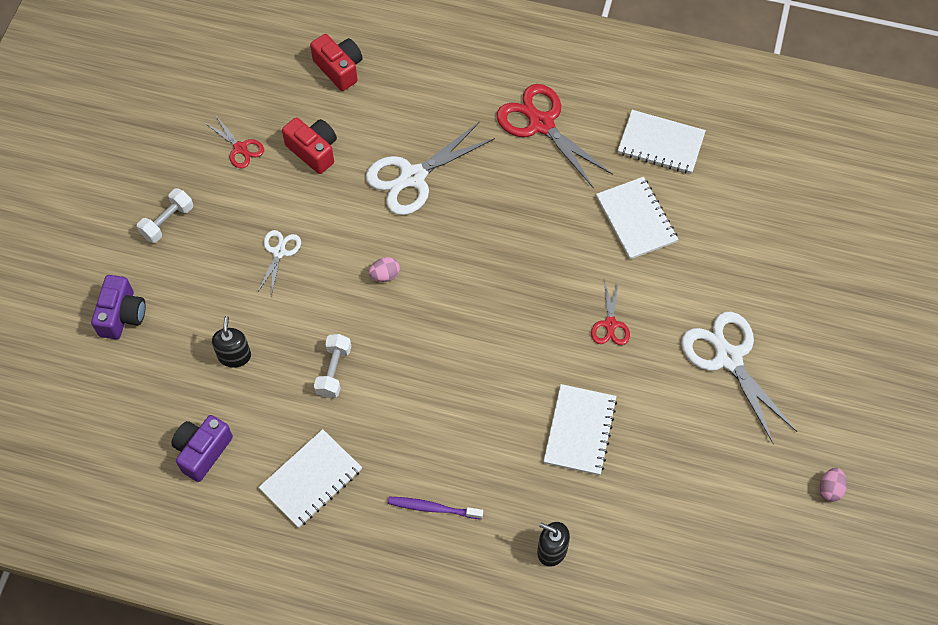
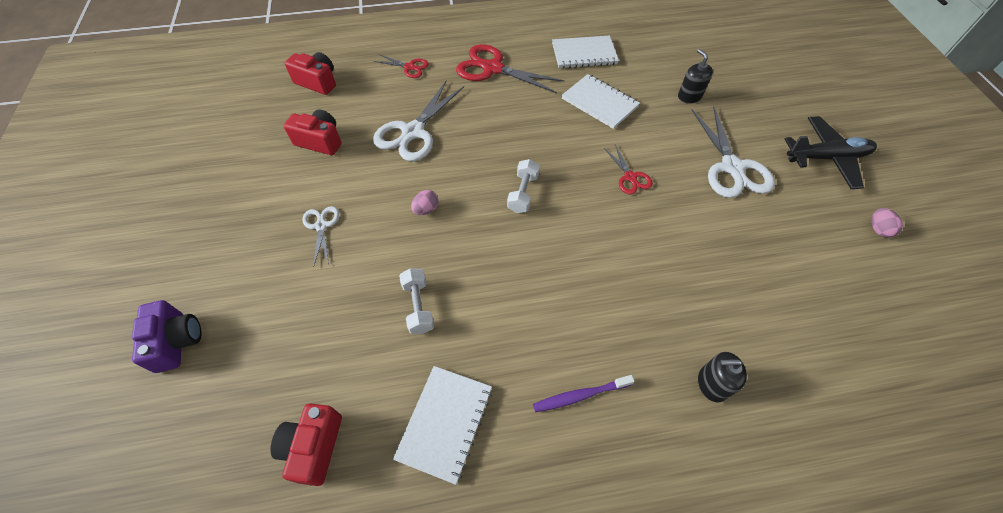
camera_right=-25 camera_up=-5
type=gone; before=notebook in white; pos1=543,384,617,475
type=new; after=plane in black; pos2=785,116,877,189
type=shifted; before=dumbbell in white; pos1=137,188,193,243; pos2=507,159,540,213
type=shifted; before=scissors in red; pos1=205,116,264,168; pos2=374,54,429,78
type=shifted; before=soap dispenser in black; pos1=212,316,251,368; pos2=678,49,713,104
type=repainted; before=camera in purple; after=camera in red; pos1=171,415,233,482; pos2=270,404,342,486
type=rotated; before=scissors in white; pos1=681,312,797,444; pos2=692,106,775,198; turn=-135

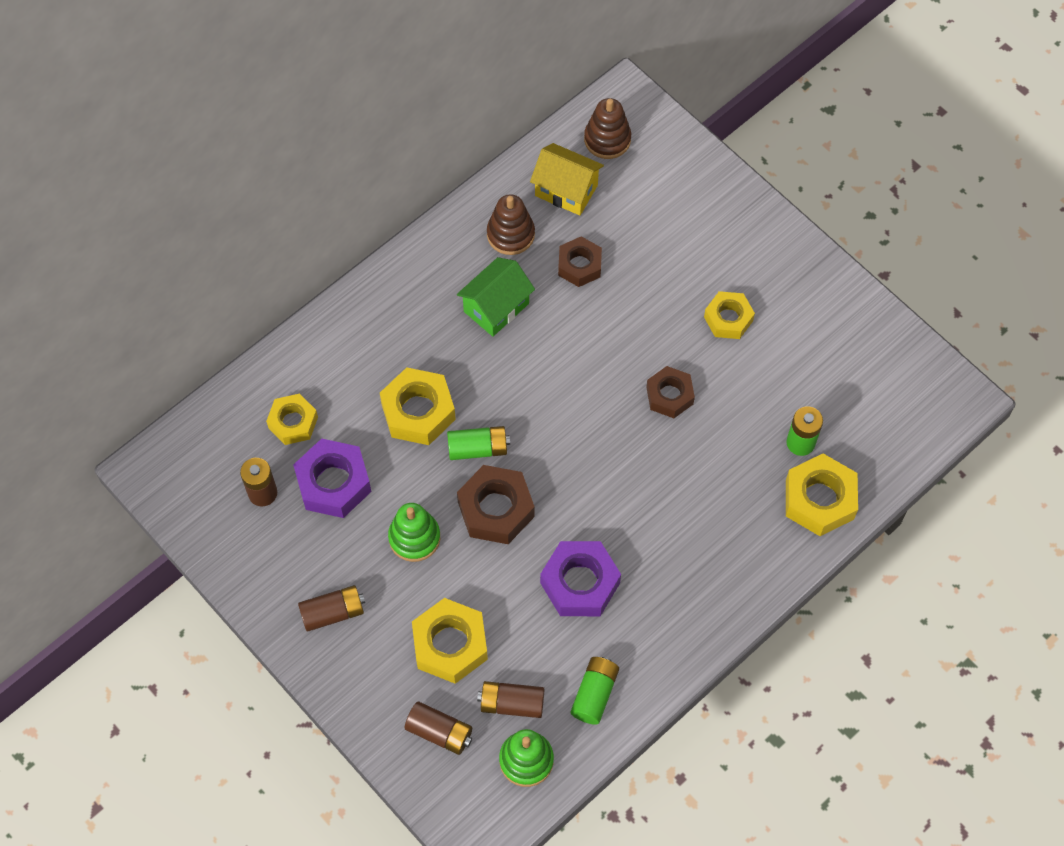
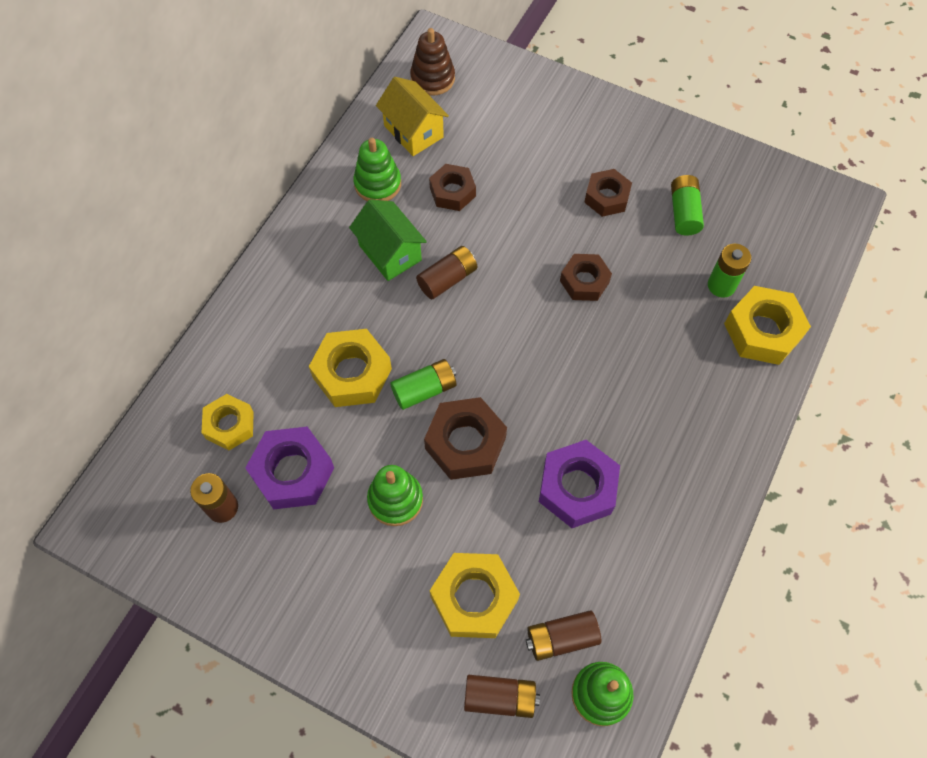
camera_right=-20 camera_up=0
type=shifted; before=battery in brown; pos1=298,585,365,632; pos2=416,246,477,299
type=shifted; before=battery in green; pos1=571,657,619,725; pos2=671,175,704,236
type=repainted; before=stacking toy in brown; after=stacking toy in green; pos1=487,194,535,255; pos2=353,138,401,201
type=repainted; before=nut in yellow; after=nut in brown; pos1=704,291,755,339; pos2=584,169,632,217
type=rotated; before=house in green; pos1=457,257,535,337; pos2=349,199,427,281; turn=-60
type=rotated; before=house in yellow; pos1=530,143,604,216; pos2=376,77,449,156; turn=45

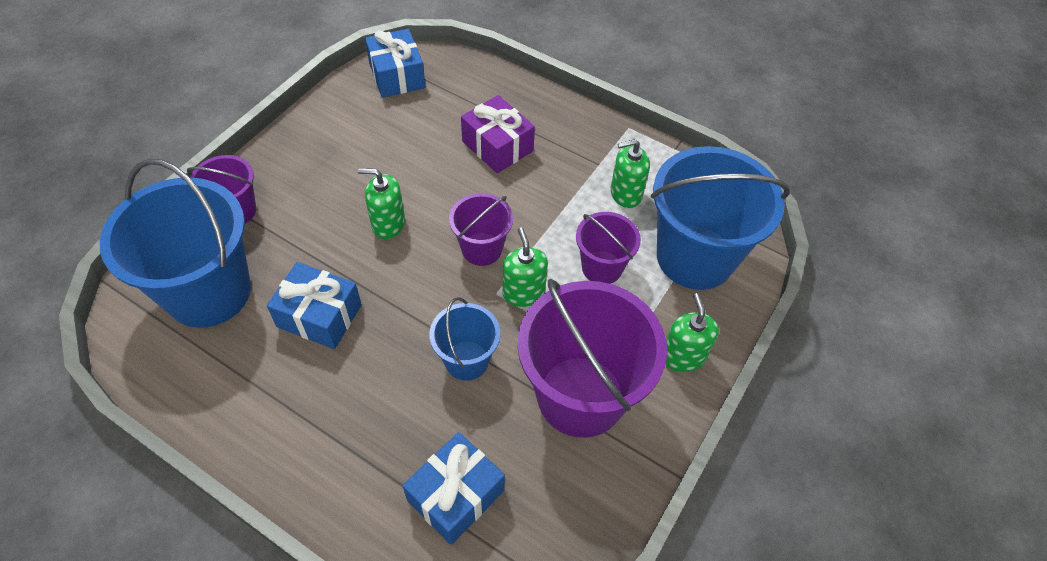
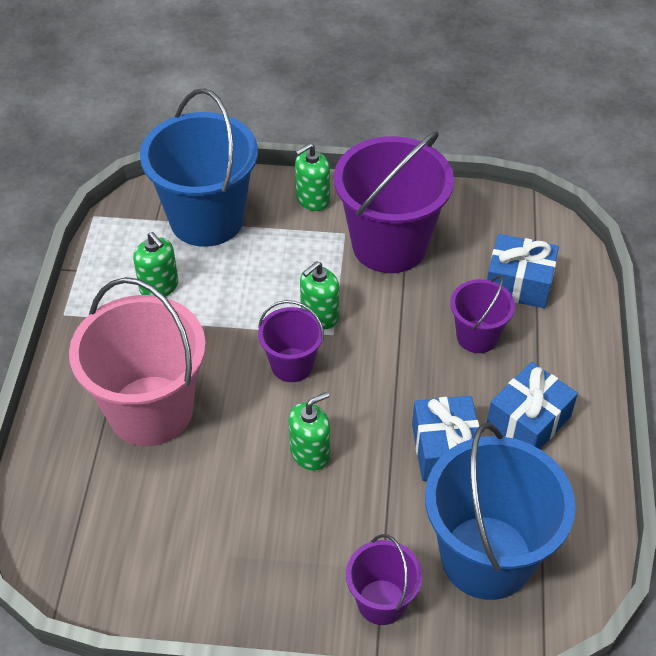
camera_right=-115 camera_up=-5
type=gone; before=bucket in blue; pos1=429,297,500,381
type=shifted; before=gift in blue; pos1=365,29,425,98; pos2=487,362,578,449
type=shifted; before=bucket in purple; pos1=576,212,641,284; pos2=450,275,515,353
type=swapped; before=gift in purple; after=bucket in pink; pos1=461,95,535,173; pos2=69,277,206,446
type=rotated; before=soap dispenser in green; pos1=358,168,405,239; pos2=289,392,330,471; turn=-105

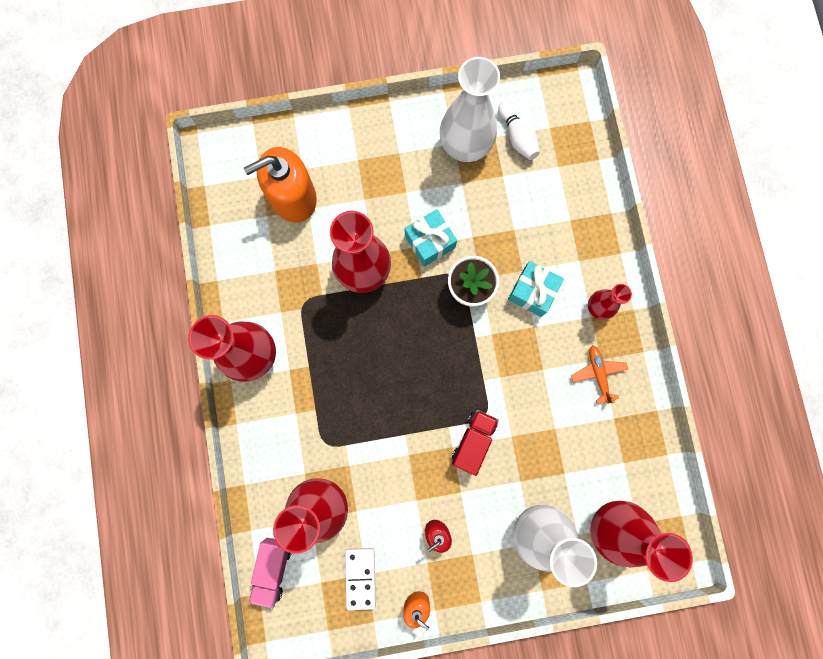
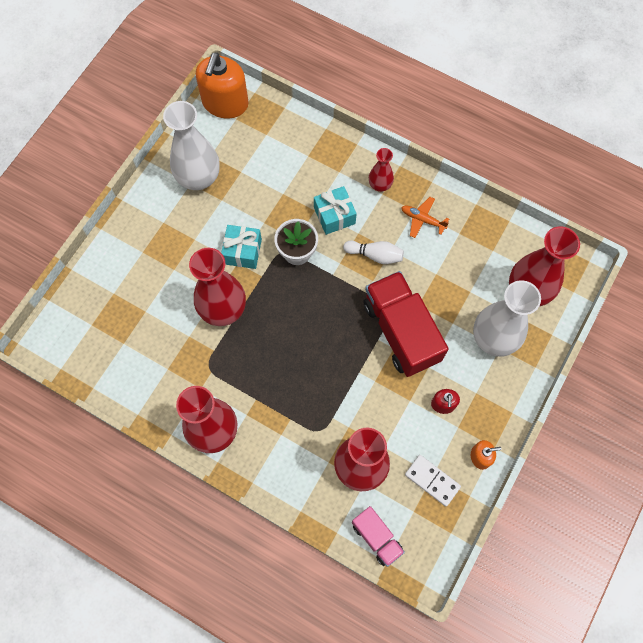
camera_right=-50 camera_up=-10
type=shifted; before=soap dispenser in orange; pos1=244,147,317,223; pos2=196,53,249,119
type=shifted; before=bowling pin in white; pos1=498,102,540,160; pos2=343,241,404,264
type=scaled; before=truck in red; pos1=452,410,499,476; pos2=364,271,448,377; scale=1.87

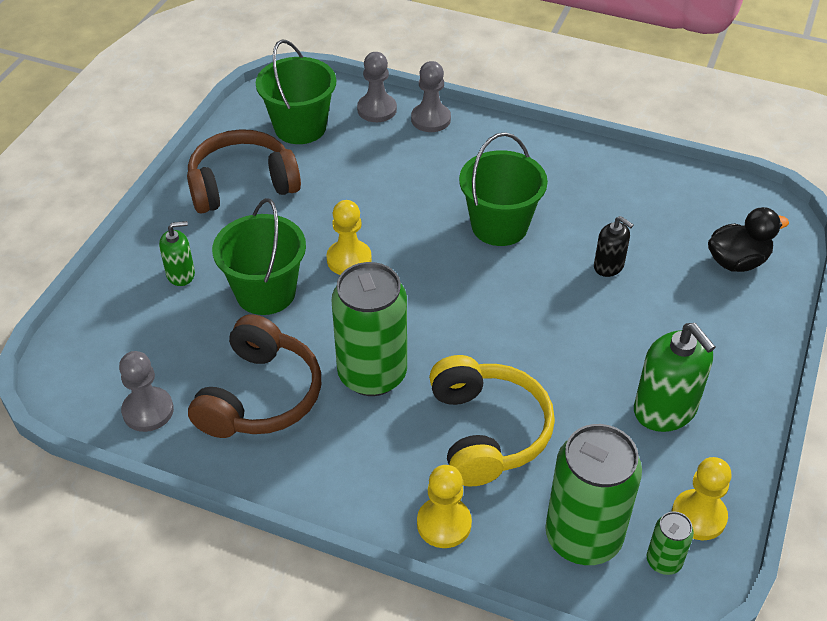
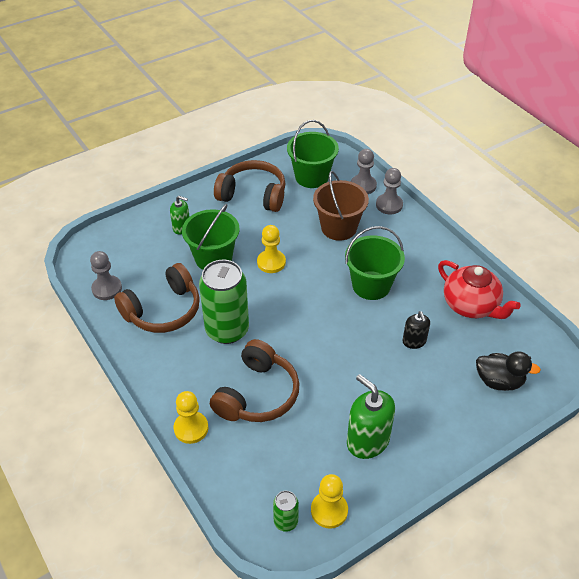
camera_right=35 camera_up=0
type=gone; before=can in green; pos1=545,424,642,565
type=new; after=bucket in brown; pos2=313,171,369,241
type=new; after=teapot in red; pos2=438,260,521,319
type=repainted; before=headphones in yellow; after=headphones in brown; pos1=429,355,555,487; pos2=210,339,300,422
type=rotated; before=soap dispenser in green; pos1=634,323,715,432; pos2=347,374,395,459; turn=135

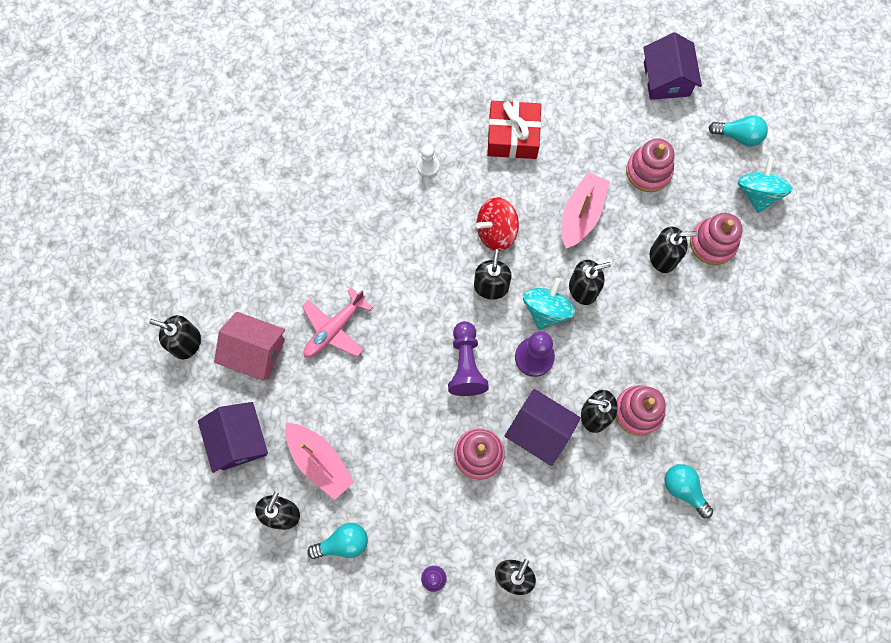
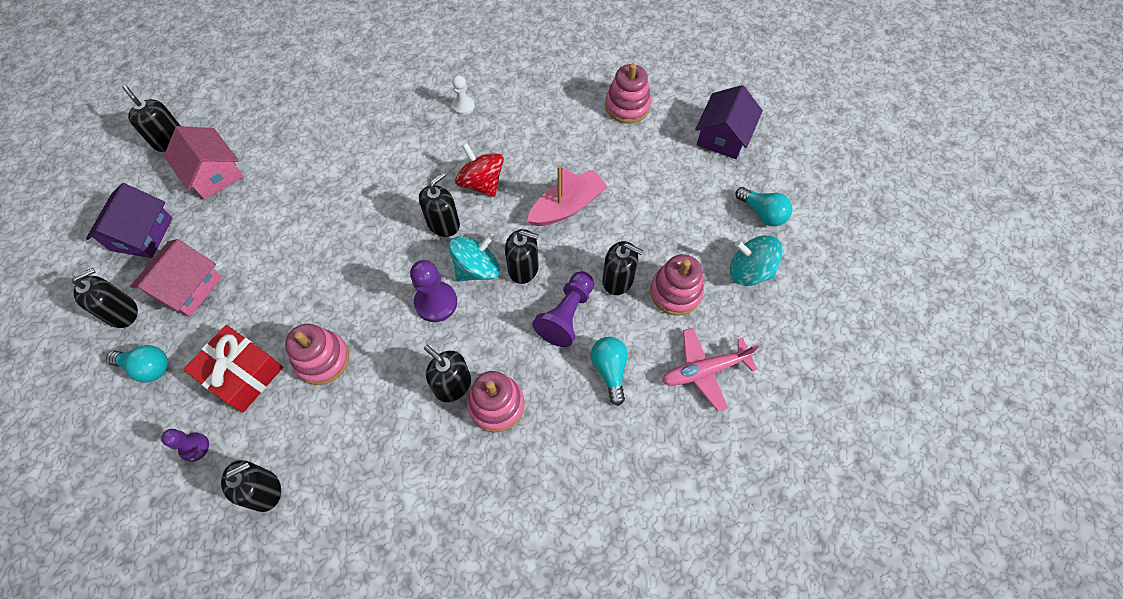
camera_right=30 camera_up=-10
type=gone; before=house in purple; pos1=505,389,581,466
type=shifted; before=plane in pink; pos1=302,288,373,358; pos2=662,328,759,411
type=shifted; before=pawn in purple; pos1=448,321,489,396; pos2=532,271,594,347
type=shifted; before=gift in red; pos1=487,101,541,159; pos2=183,325,283,412
type=shifted; before=stacking toy in pink; pos1=626,138,674,192; pos2=605,63,651,124
type=shifted; before=light bulb in turquoise; pos1=665,464,713,518; pos2=591,337,628,406
type=swapped; before=boat in pink; after=house in pink; pos1=285,423,354,500; pos2=130,239,222,317
type=rotated; before=spinning top in red; pos1=476,197,519,251; pos2=455,143,504,197; turn=45
type=rotated; before=spinning top in turquoise; pos1=738,157,793,213; pos2=730,235,783,286; turn=-105

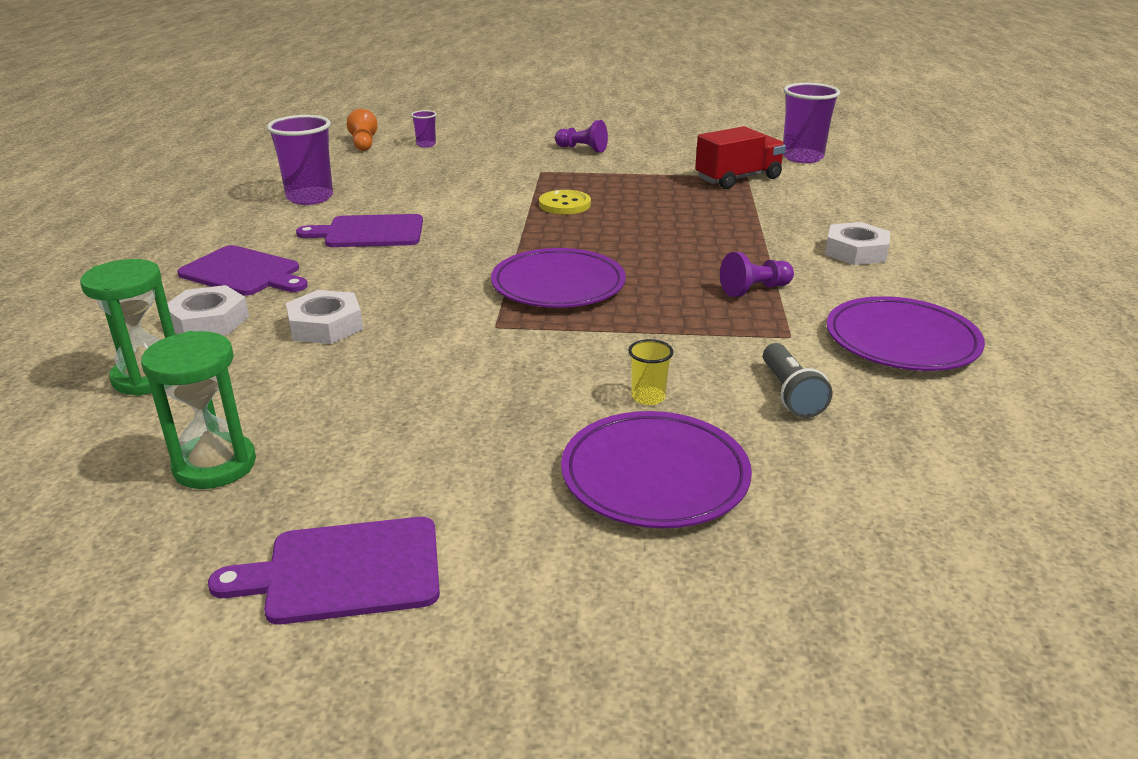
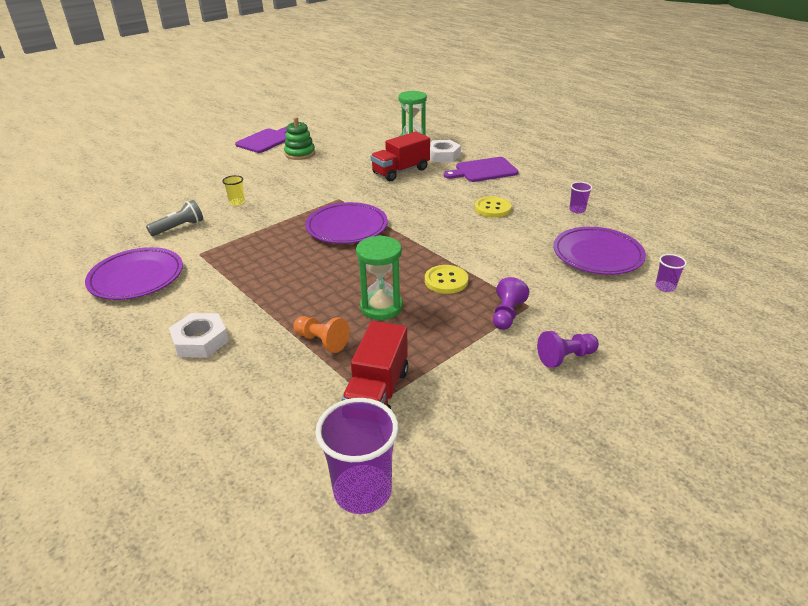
camera_right=135 camera_up=5
type=new; after=stacking toy in green; pos2=284,117,315,160
type=shifted; before=hourglass in green; pos1=141,331,256,489; pos2=356,235,403,320
type=shifted; before=pawn in orange; pos1=347,109,378,151; pos2=293,316,350,353
type=shifted; before=plate in purple; pos1=561,411,752,528; pos2=553,227,646,275
type=shifted; before=pawn in purple; pos1=720,252,794,297; pos2=493,277,529,330
type=swapped; before=nut in white; after=truck in red; pos1=286,290,363,344; pos2=370,131,430,181
type=swapped; before=cutting board in purple; after=button in yellow; pos1=296,214,423,247; pos2=475,196,512,218
type=rotated; before=flashlight in grey; pos1=763,343,832,418; pos2=146,200,203,236; turn=105
type=scaled; before=cup in purple; pos1=267,115,333,205; pos2=569,182,592,213; scale=0.48

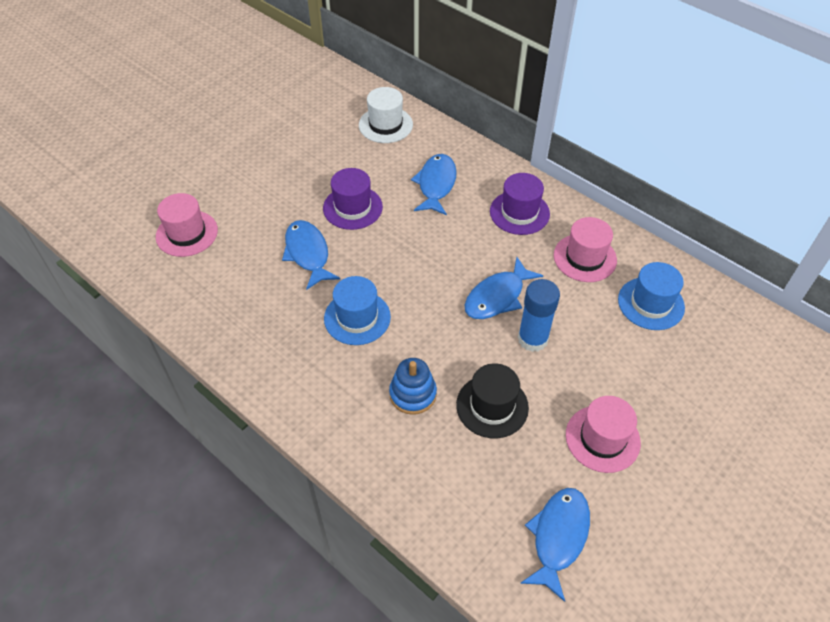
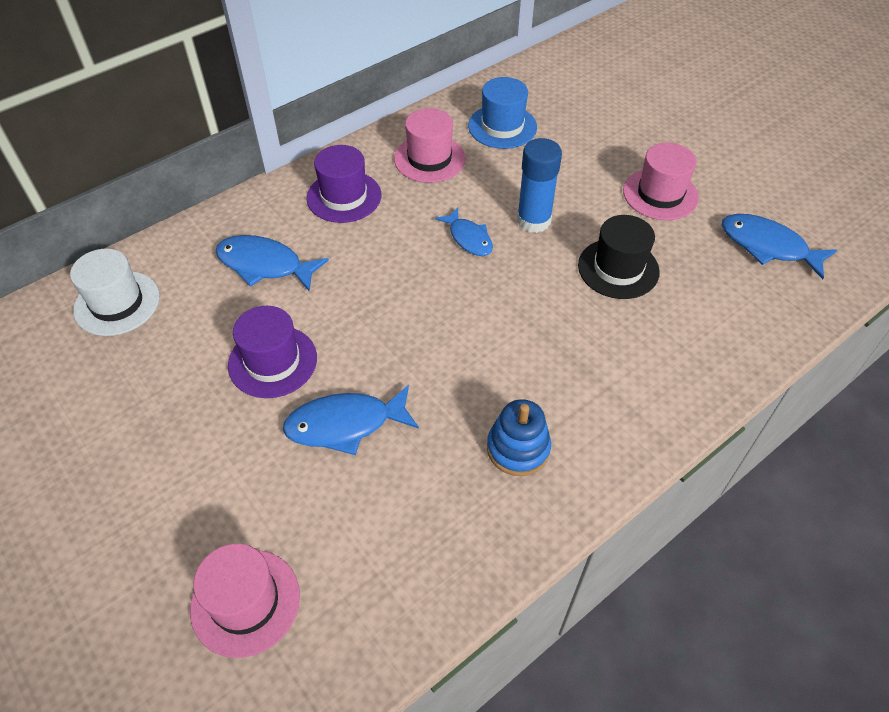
camera_right=-80 camera_up=0
type=gone; before=hat in blue; pos1=324,276,391,345
type=shifted; before=stacking toy in blue; pos1=389,358,437,415; pos2=487,399,551,476
type=scaled; before=fish in blue; pos1=465,257,543,319; pos2=435,208,493,256; scale=0.66

